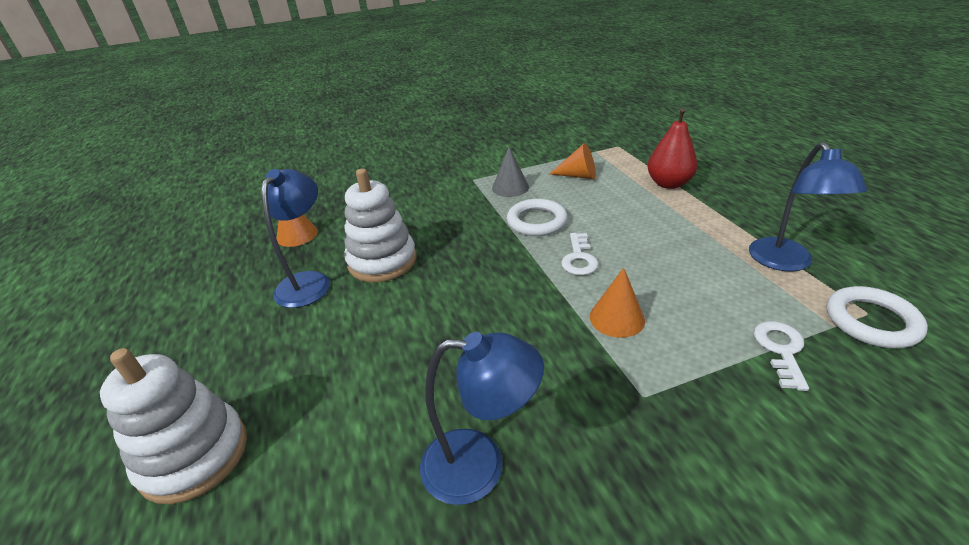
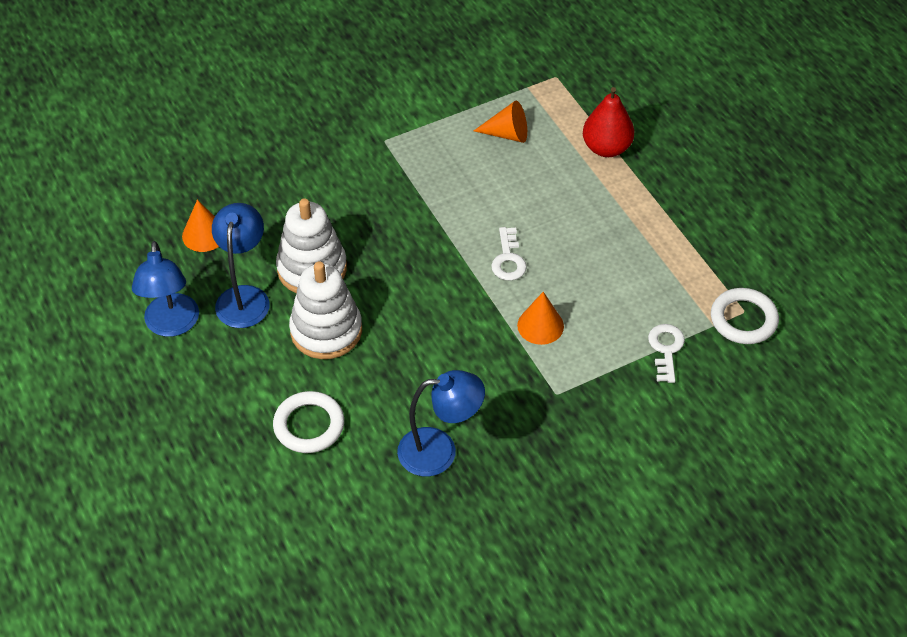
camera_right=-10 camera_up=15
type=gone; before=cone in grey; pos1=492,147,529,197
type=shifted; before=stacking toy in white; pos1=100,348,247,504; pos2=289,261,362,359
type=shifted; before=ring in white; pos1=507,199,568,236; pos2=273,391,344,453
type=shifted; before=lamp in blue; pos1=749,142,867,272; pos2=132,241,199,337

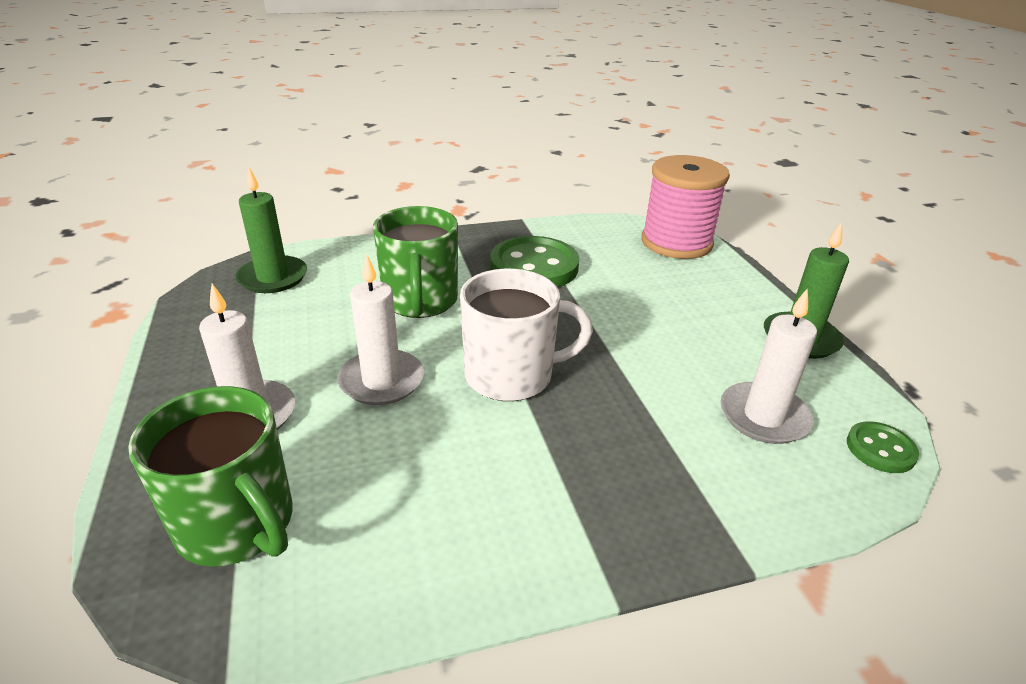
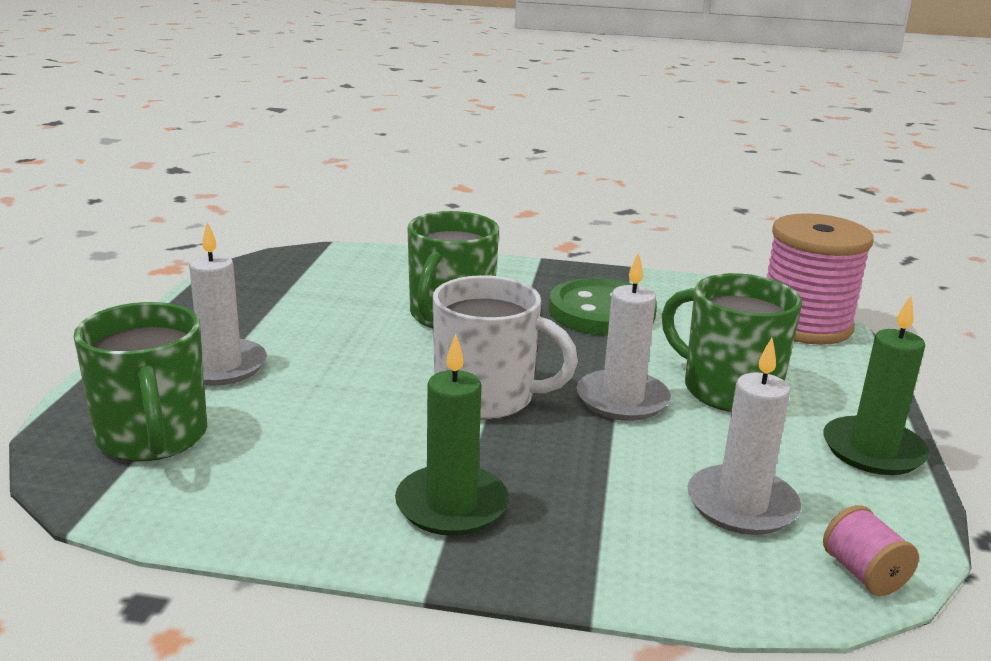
camera_right=25 camera_up=-10
type=new; after=mug in green; pos2=662,273,802,412
type=shifted; before=candle in green; pos1=235,167,307,293; pos2=395,334,509,536
type=shifted; before=candle in white; pos1=338,254,424,405; pos2=577,252,671,421
type=swapped; before=button in green; after=spool in pink; pos1=847,421,919,473; pos2=823,505,919,596

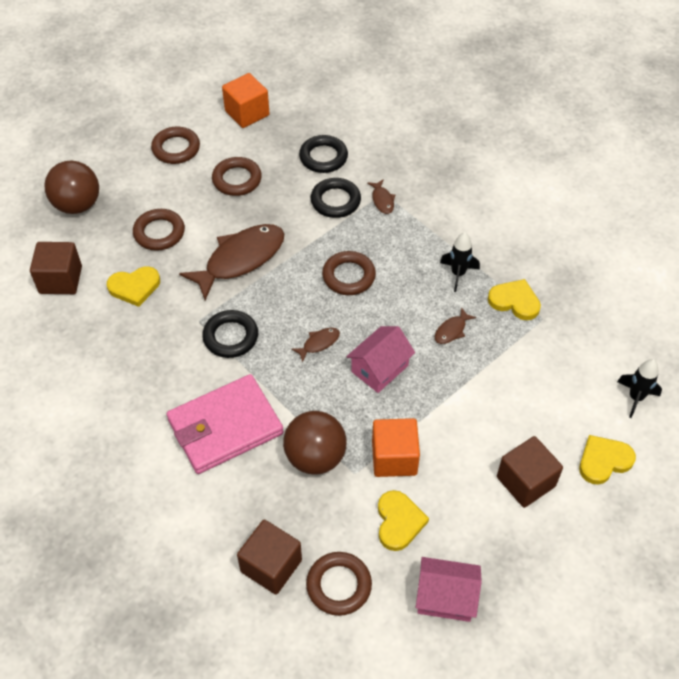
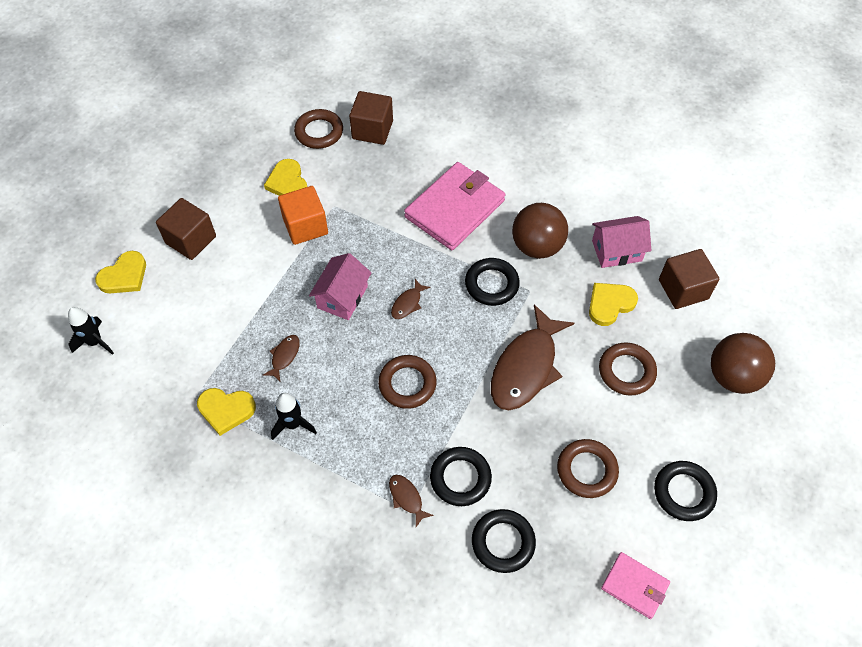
camera_right=160 camera_up=5
type=shifted; before=ball in brown; pos1=283,411,346,475; pos2=512,203,568,259
type=shifted; before=house in pink; pos1=416,557,482,622; pos2=592,216,651,268
type=swapped; before=cube in orange; after=wallet in pink; pos1=222,73,269,128; pos2=601,552,670,619
type=repainted; before=ring in brown; after=ring in black; pos1=151,127,200,164; pos2=654,461,717,521

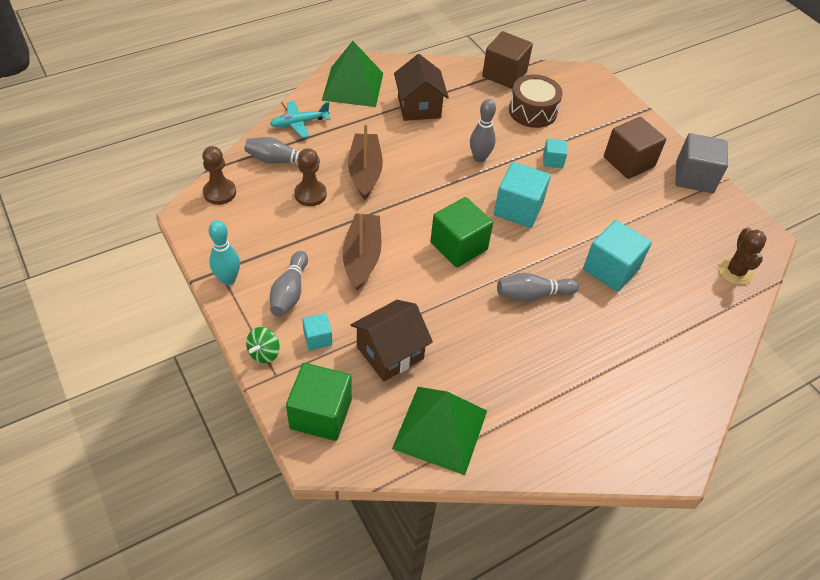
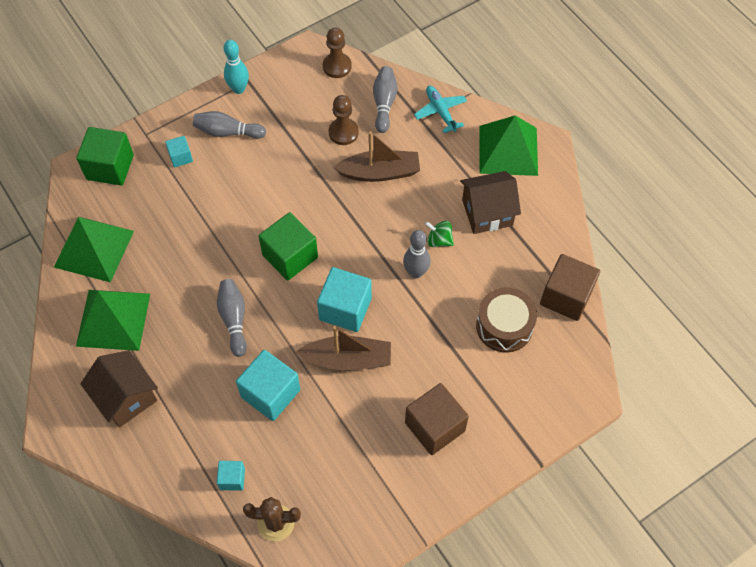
camera_right=90 camera_up=10
type=gone; before=cube in grey; pos1=675,133,728,193
type=new; after=pyramid in green; pos2=76,290,150,351
type=shifted; before=spinning top in green; pos1=246,327,280,363; pos2=425,221,454,247
type=shifted; before=boat in brown; pos1=343,211,381,290; pos2=296,326,391,370
type=shifted; before=house in brown; pos1=351,300,433,382; pos2=80,350,158,428
type=shifted; before=cube in turquoise; pos1=543,139,567,168; pos2=217,461,245,491

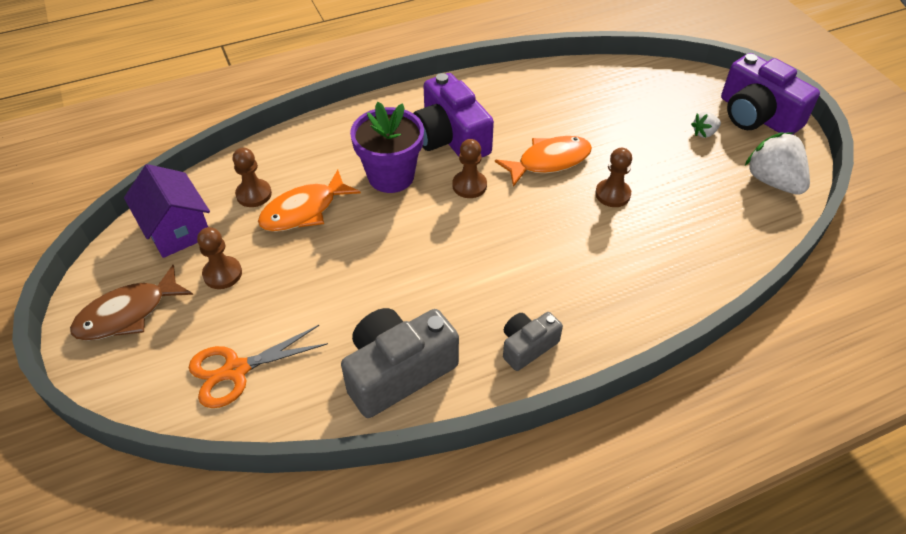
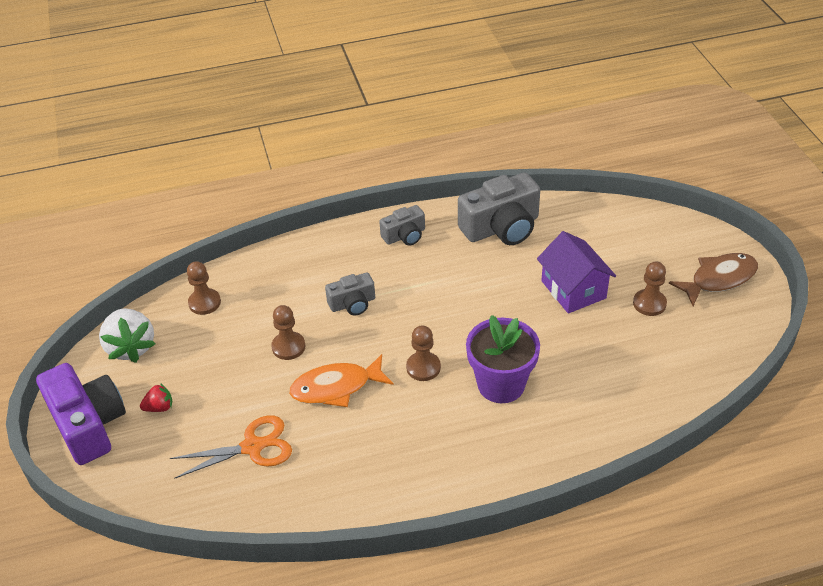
camera_right=-170 camera_up=-5
type=gone; before=fish in orange; pos1=258,170,361,232
type=gone; before=camera in purple; pos1=413,73,494,157
type=new; after=camera in grey; pos2=325,272,375,315
type=shifted; before=house in purple; pos1=124,164,210,258; pos2=537,231,616,314
type=shifted; before=scissors in orange; pos1=189,325,328,408; pos2=170,416,292,479
type=shifted; before=pawn in brown; pos1=233,148,272,207; pos2=187,261,221,315
type=repainted; before=strawberry in white; after=strawberry in red; pos1=691,112,721,138; pos2=140,383,172,412

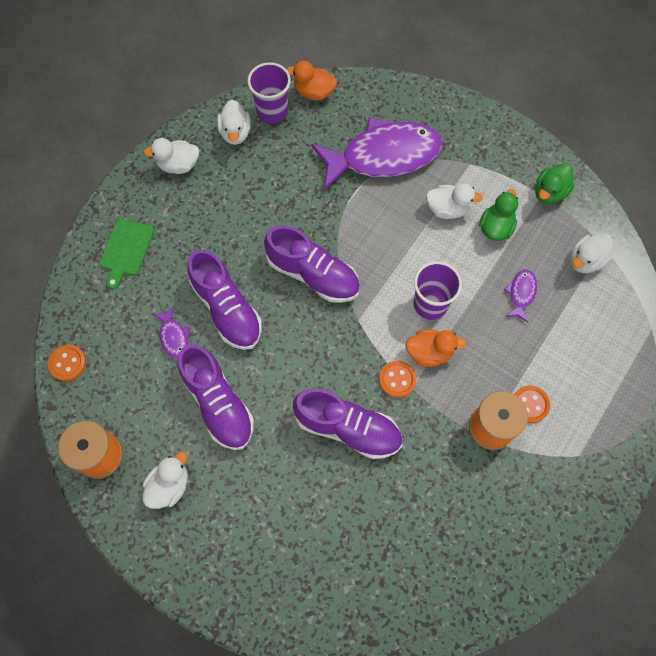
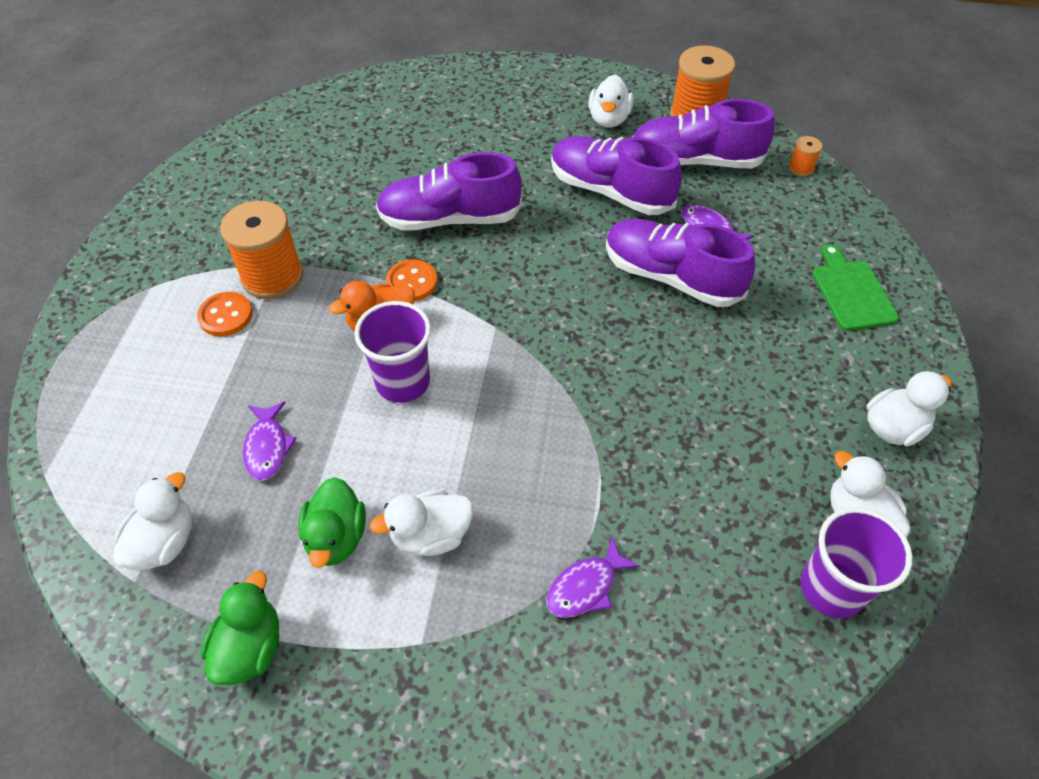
camera_right=155 camera_up=-15
type=gone; before=duck in orange; pos1=286,61,337,101
type=shifted; before=shoe in purple; pos1=264,225,360,303; pos2=633,99,775,168
type=swapped; before=button in orange; after=spool in orange; pos1=48,345,86,381; pos2=788,136,823,177
type=scaled; before=fish in purple; pos1=311,117,442,191; pos2=547,537,640,618; scale=0.41

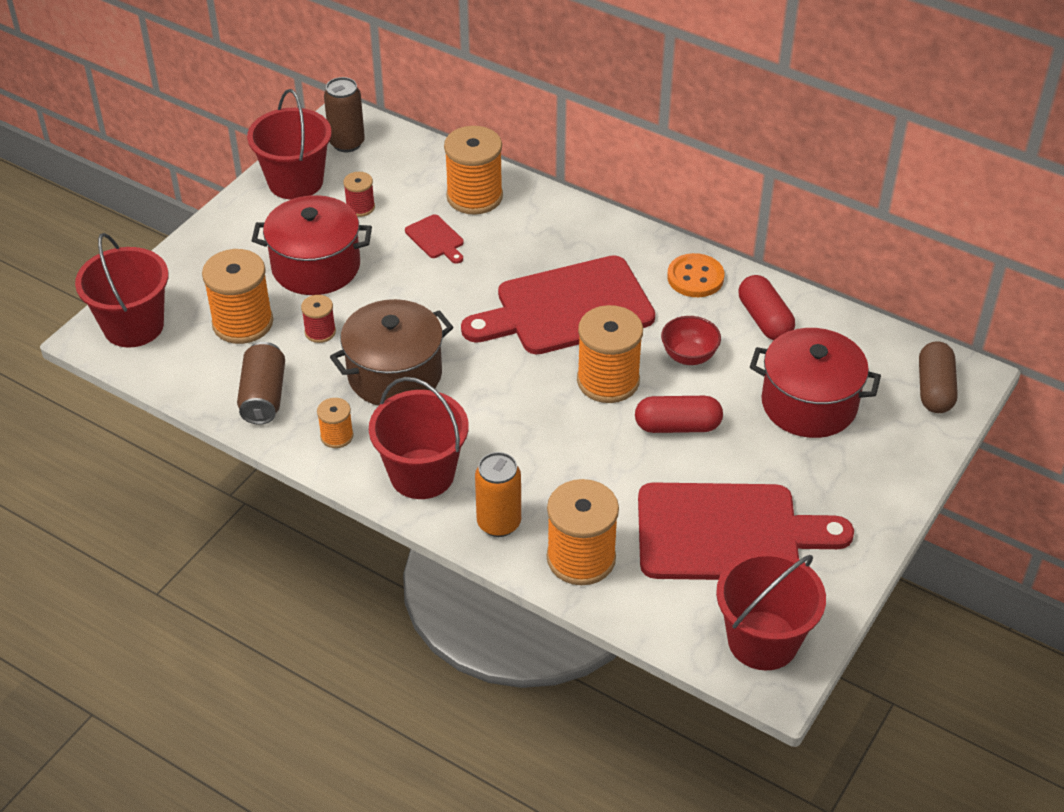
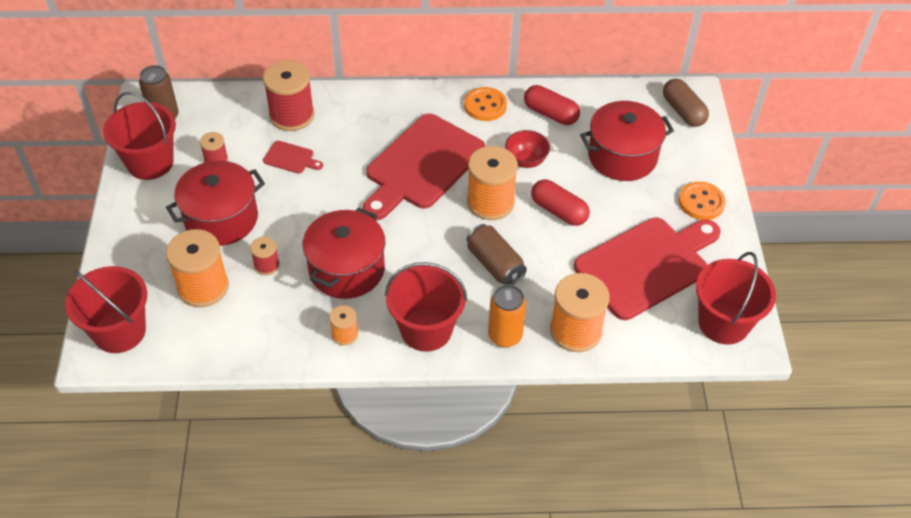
camera_right=-35 camera_up=5
type=new; after=button in orange; pos2=679,182,726,220
type=shifted; before=can in brown; pos1=237,342,285,425; pos2=467,224,527,285
type=repainted; before=pot in brown; after=pot in red; pos1=330,299,454,406; pos2=302,208,385,299
type=repainted; before=spool in orange; after=spool in red; pos1=444,126,503,215; pos2=263,60,314,131
type=rotated; before=capsule in red; pos1=635,396,723,433; pos2=531,179,590,226; turn=75

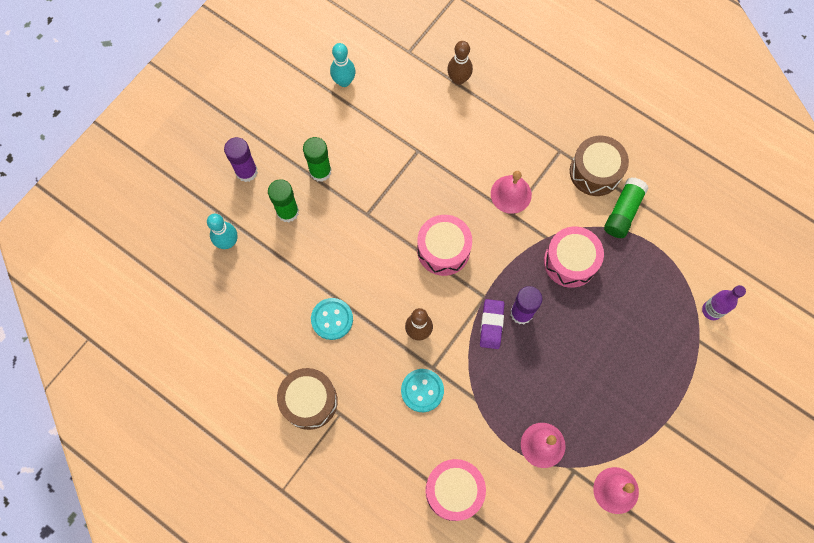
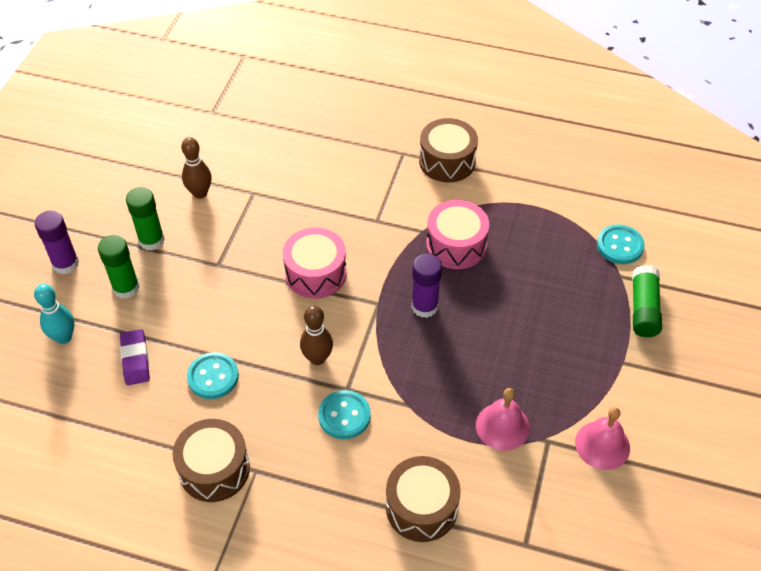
camera_right=-20 camera_up=-20
type=gone; before=bowling pin in turquoise; pos1=330,43,356,87
type=gone; before=bell in pink; pos1=491,171,532,214
type=shifted; before=bowling pin in brown; pos1=447,41,473,85; pos2=181,137,212,199
type=shifted; before=eraser in purple; pos1=480,299,504,349; pos2=120,329,150,385
type=shifted; before=glue stick in green; pos1=604,177,648,238; pos2=632,265,662,337
type=swapped; before=bottle in purple; after=button in turquoise; pos1=702,285,746,320; pos2=597,224,645,264
type=repainted; before=drum in pink; after=drum in brown; pos1=425,459,486,521; pos2=386,456,461,542

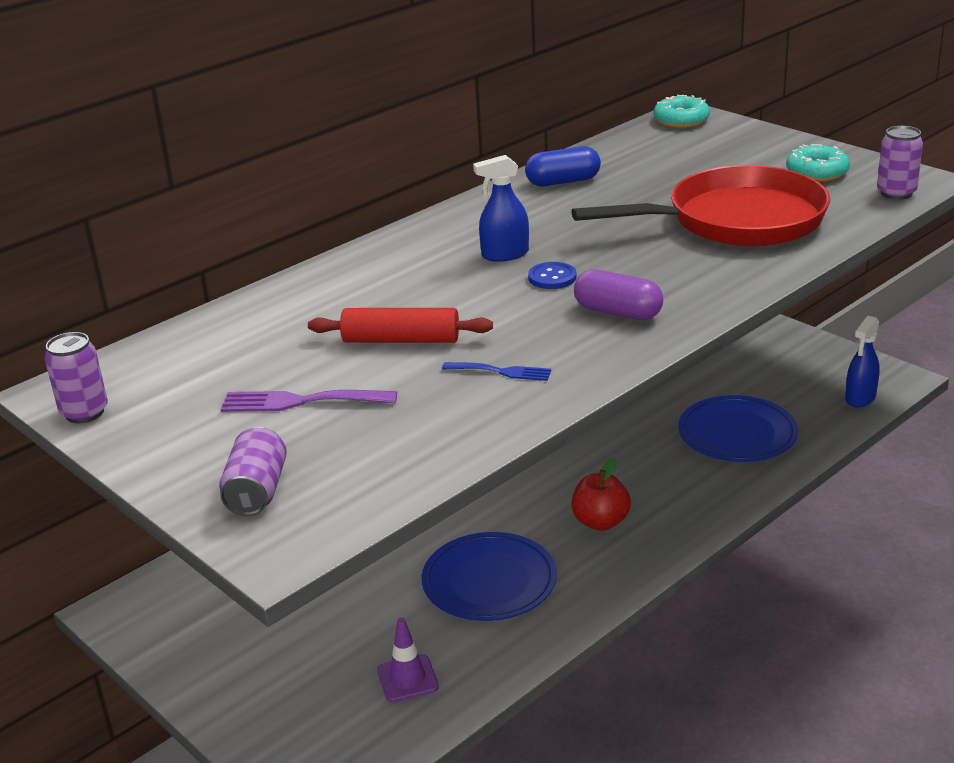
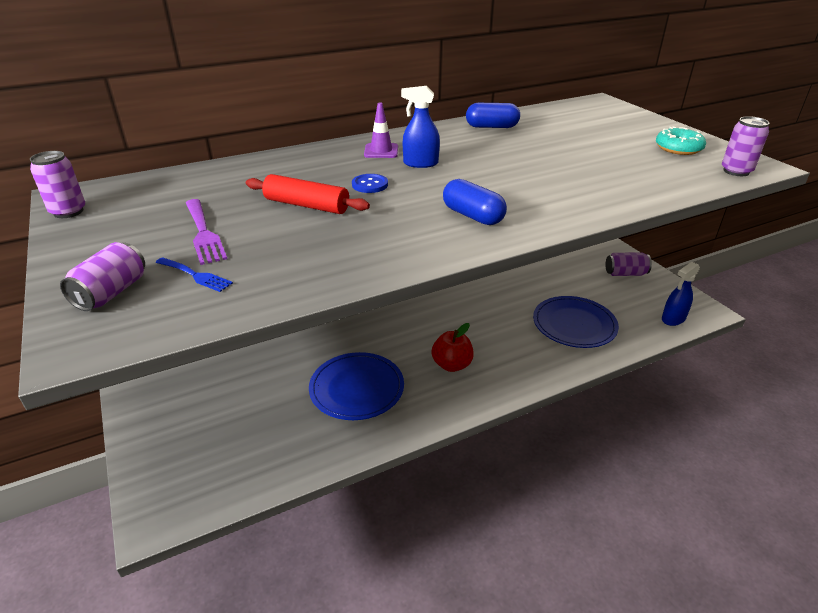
camera_right=15 camera_up=5
type=gone; before=pan in red; pos1=571,165,830,247
type=gone; before=donut in turquoise; pos1=654,95,710,128
type=new; after=can in purple; pos2=606,252,652,276
type=shifted; before=traffic cone in purple; pos1=377,618,439,702; pos2=364,103,398,158
type=shifted; before=fork in blue; pos1=442,362,551,381; pos2=156,257,233,292
type=shifted; before=button in blue; pos1=528,262,577,289; pos2=352,174,388,193
type=repainted; before=capsule in purple; after=capsule in blue; pos1=574,269,663,320; pos2=443,179,507,225
type=rotated; before=fork in purple; pos1=221,390,397,412; pos2=186,199,227,265; turn=-135

